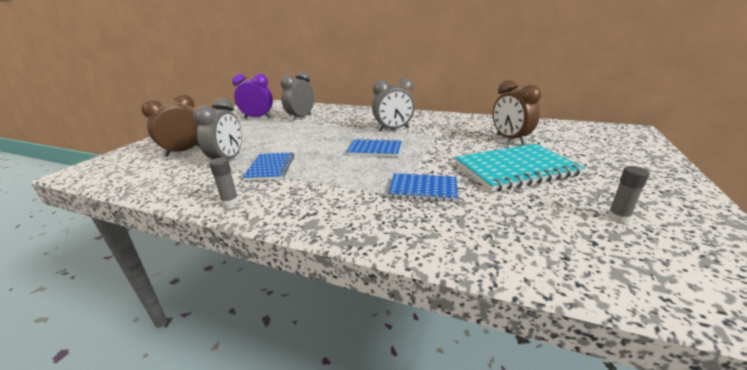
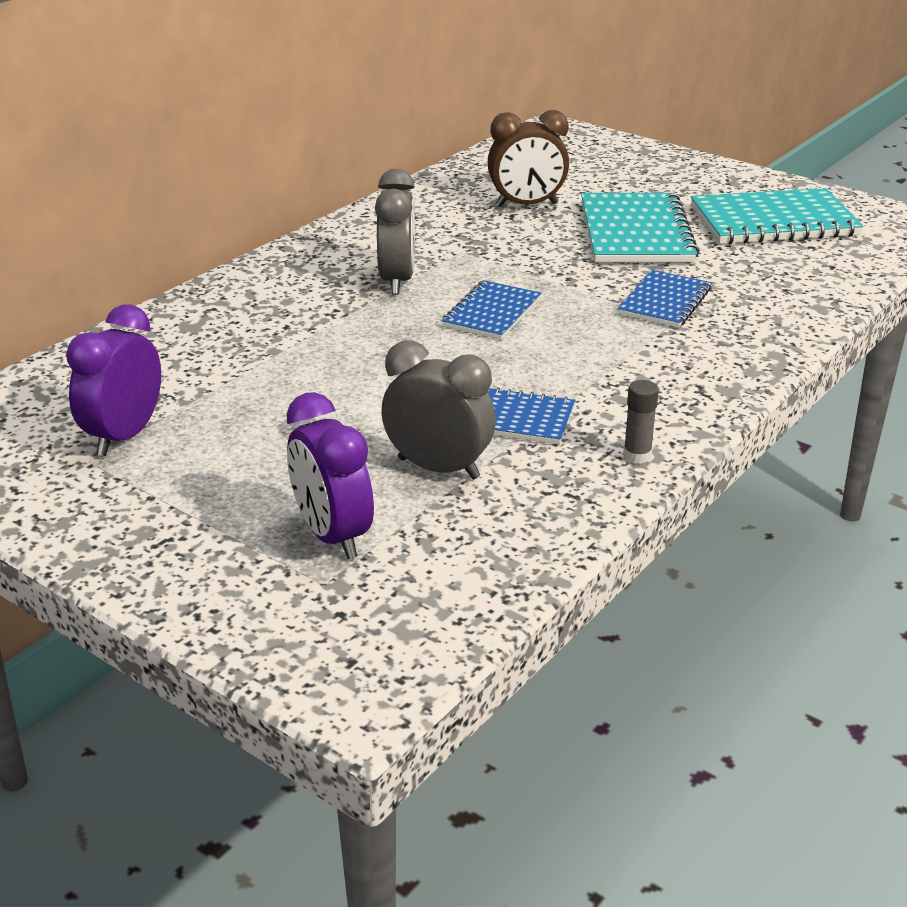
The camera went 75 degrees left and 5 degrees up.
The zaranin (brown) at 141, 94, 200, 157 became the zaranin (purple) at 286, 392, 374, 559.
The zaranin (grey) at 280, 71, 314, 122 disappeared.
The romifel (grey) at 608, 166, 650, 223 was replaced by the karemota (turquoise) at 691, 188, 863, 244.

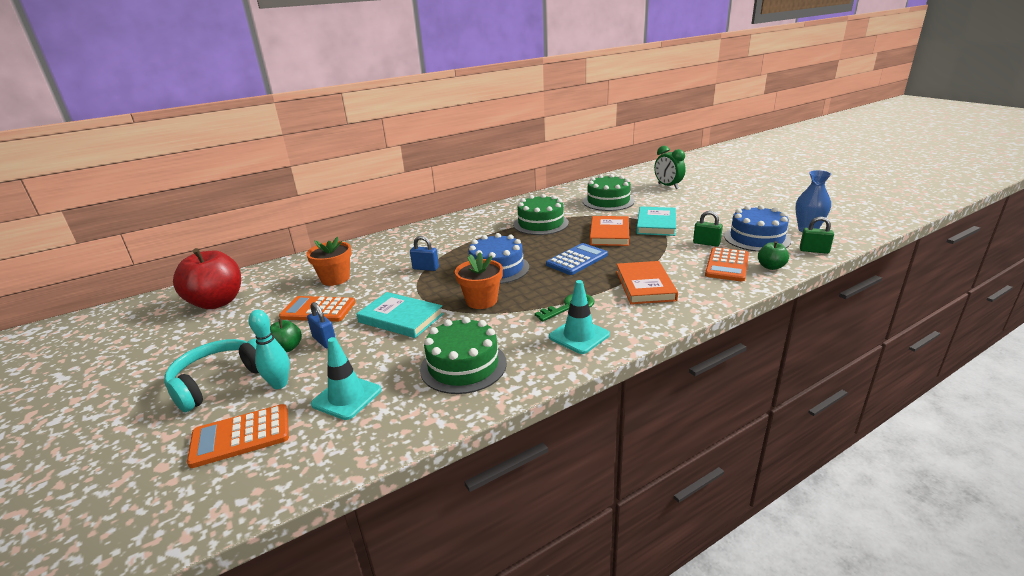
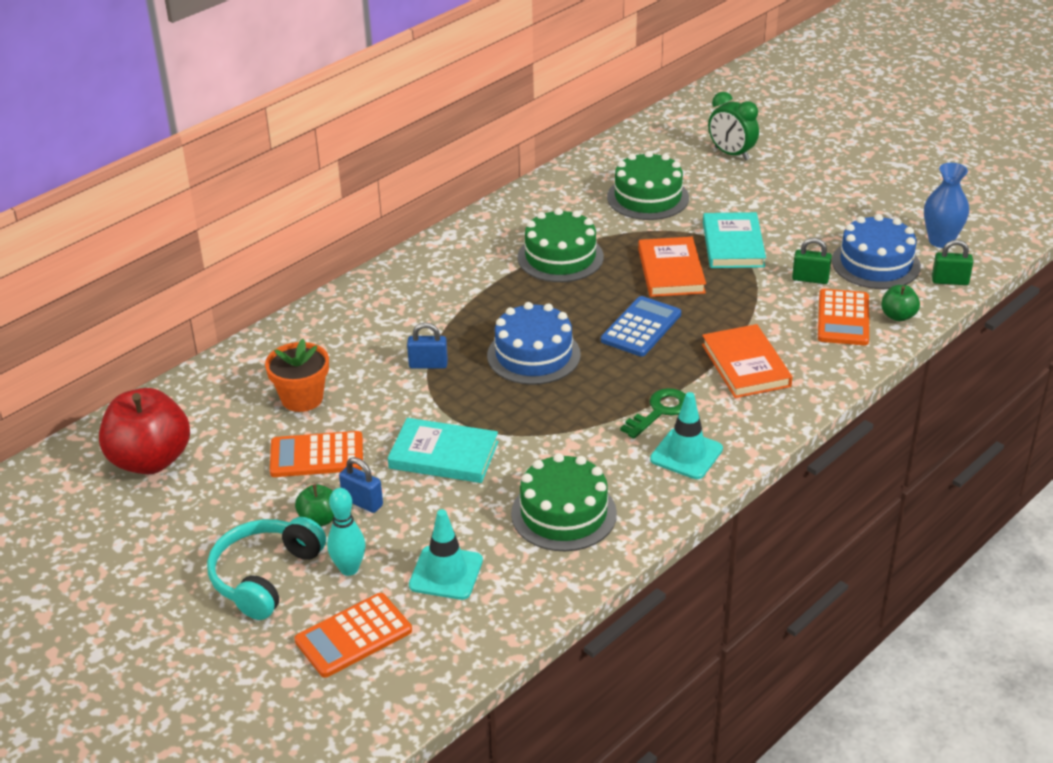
The camera went 15 degrees left and 10 degrees up.
The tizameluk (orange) at 455, 252, 503, 309 disappeared.

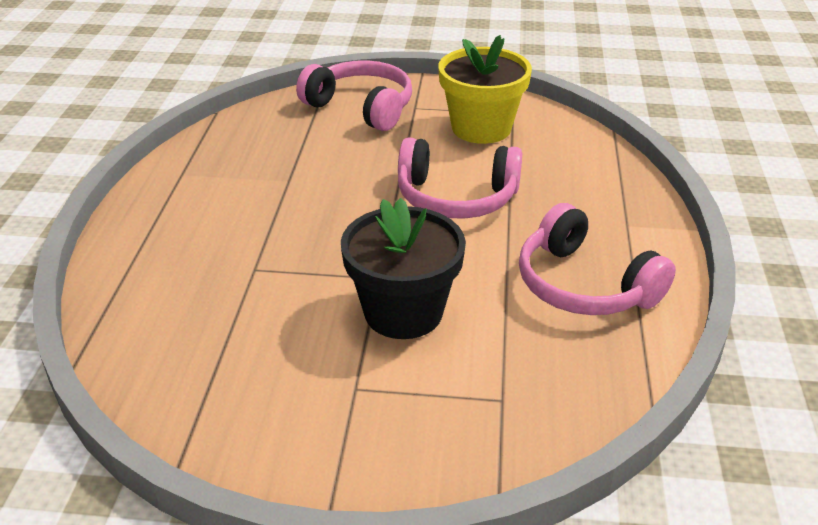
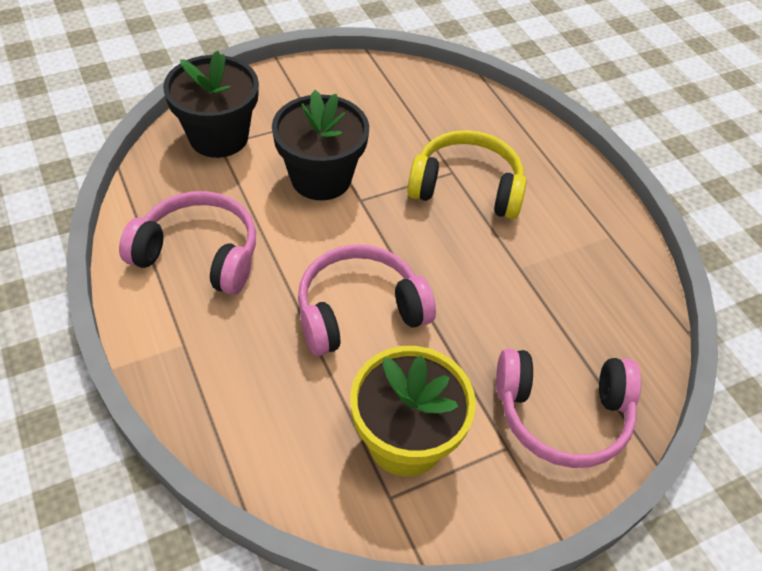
The camera went 145 degrees right and 15 degrees up.
The tizameluk (black) at 163, 51, 259, 158 appeared.
The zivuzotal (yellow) at 407, 130, 526, 219 appeared.

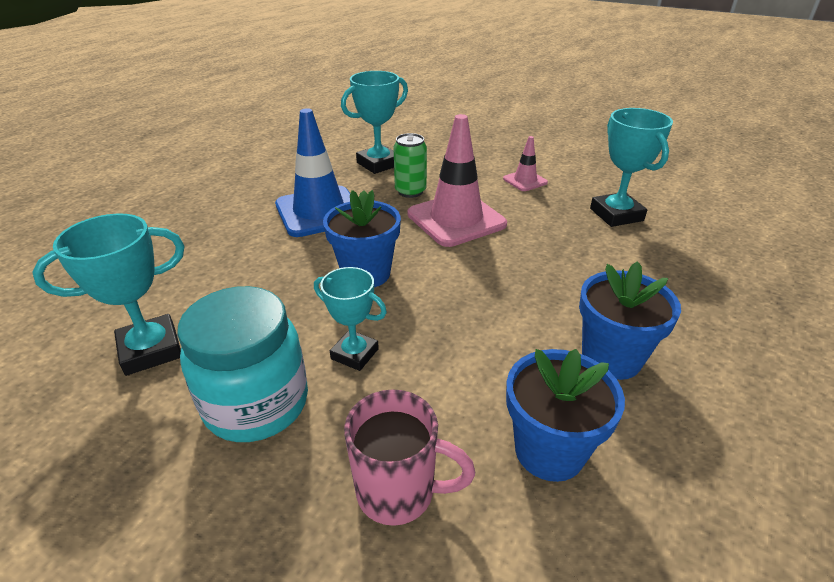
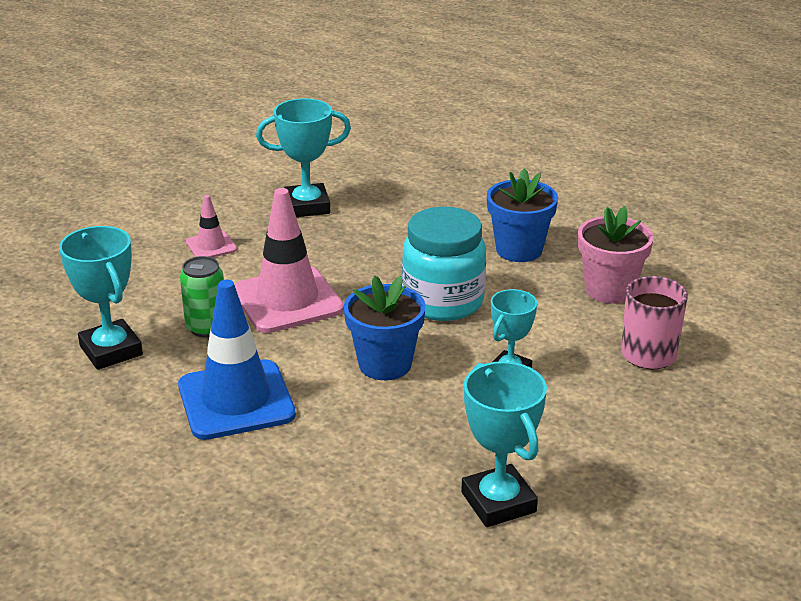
The camera went 85 degrees left and 5 degrees down.
The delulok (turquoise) moved from 177, 286, 308, 442 to 402, 207, 486, 321.
The tizameluk (blue) at 506, 349, 625, 482 became the tizameluk (pink) at 578, 206, 654, 304.

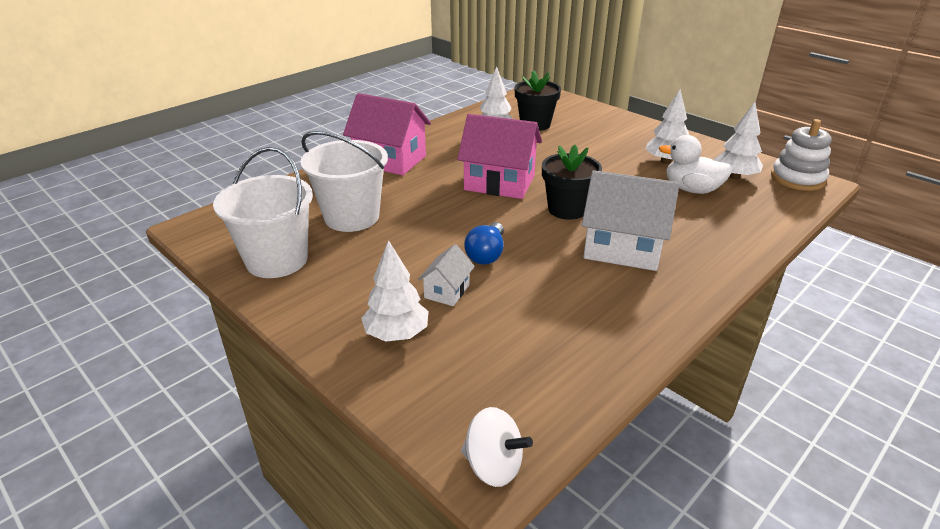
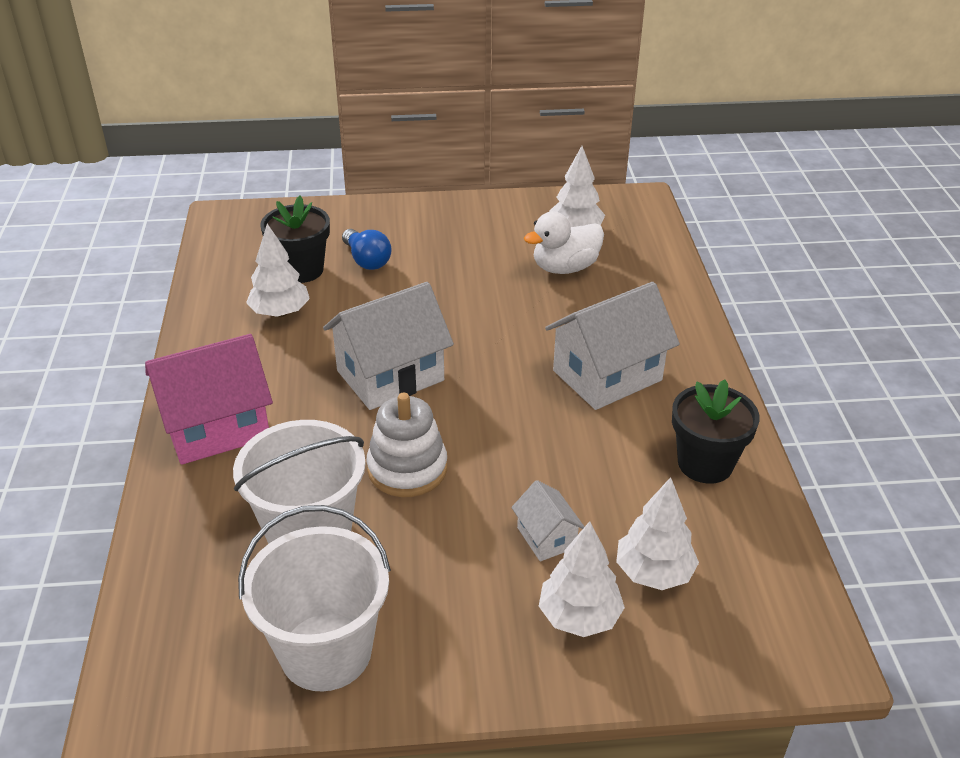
The camera went 50 degrees left and 5 degrees up.
The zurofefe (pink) at 457, 114, 542, 199 became the zurofefe (white) at 323, 282, 454, 410.
The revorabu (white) at 461, 407, 533, 487 disappeared.
The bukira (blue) moved from 464, 222, 504, 265 to 342, 229, 392, 270.
The tizameluk (black) moved from 542, 145, 602, 220 to 672, 379, 760, 484.
The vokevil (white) moved from 646, 89, 689, 164 to 616, 477, 699, 590.
The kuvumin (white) moved from 771, 119, 832, 191 to 366, 393, 447, 497.

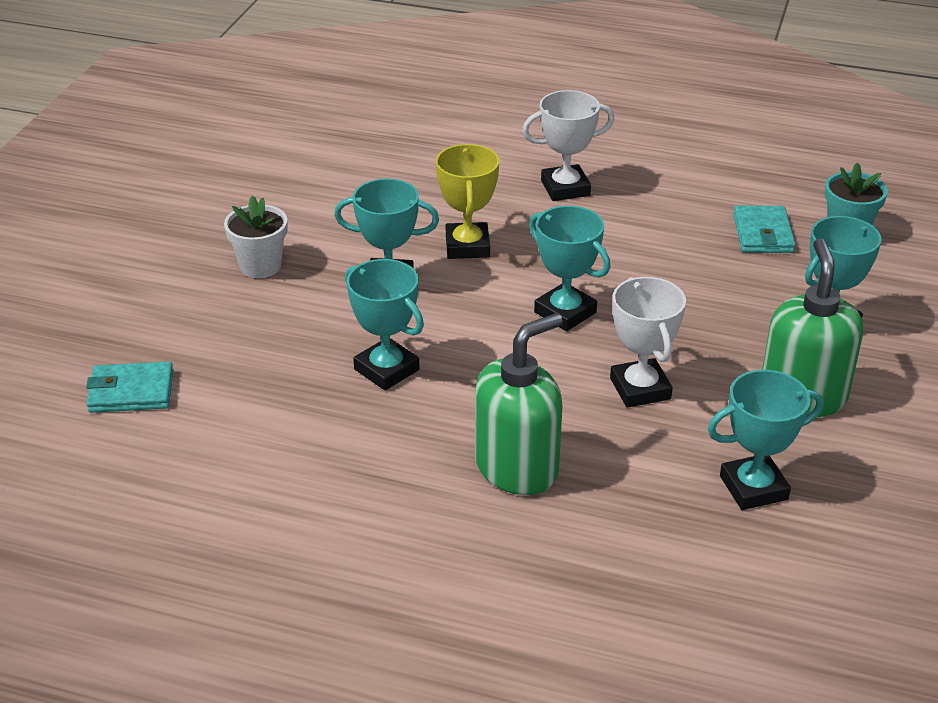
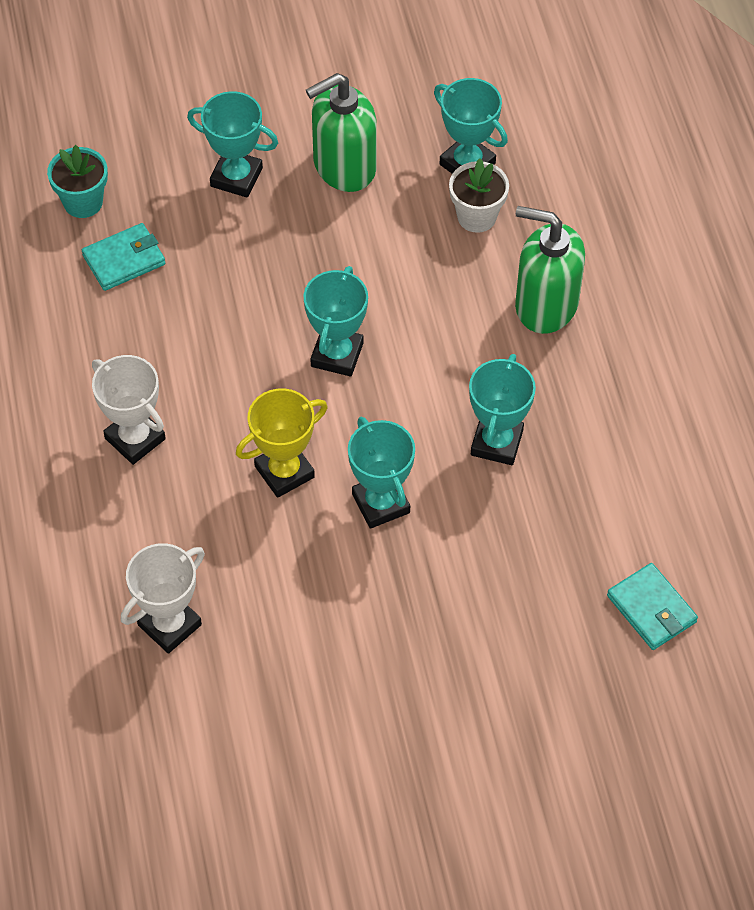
The camera went 120 degrees left and 20 degrees up.
The tizameluk (white) moved from 224, 196, 288, 278 to 449, 158, 509, 233.
The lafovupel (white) moved from 610, 277, 686, 408 to 121, 543, 205, 654.

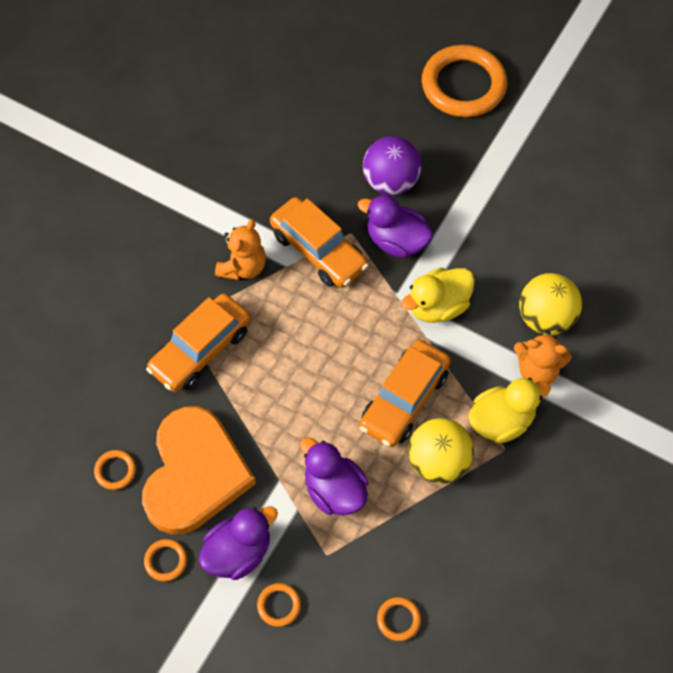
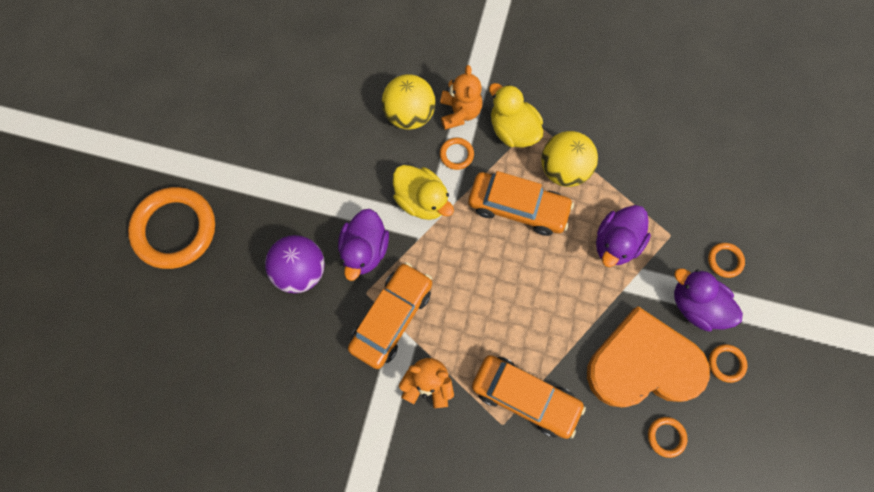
The camera went 105 degrees left and 10 degrees up.
The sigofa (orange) moved from 377, 597, 421, 641 to 440, 138, 474, 170.

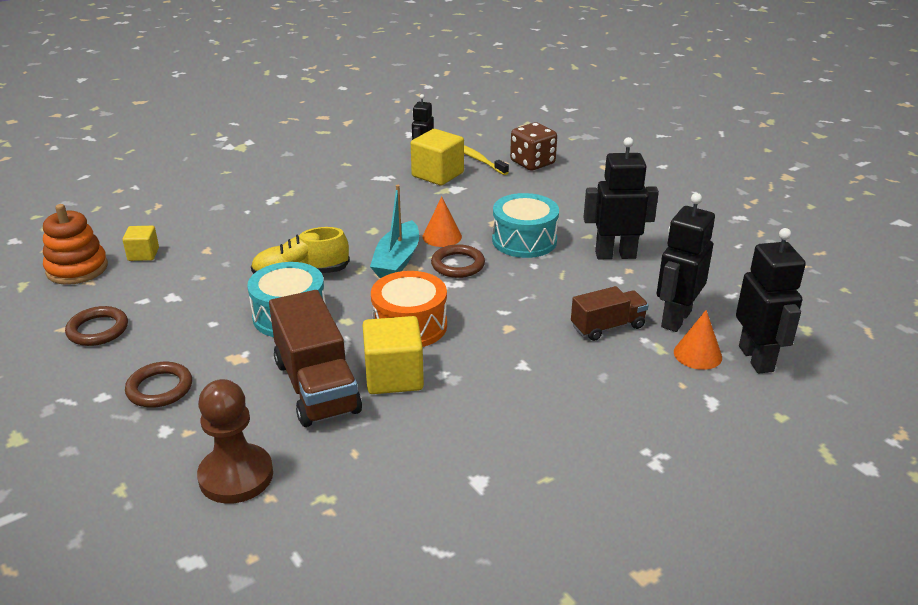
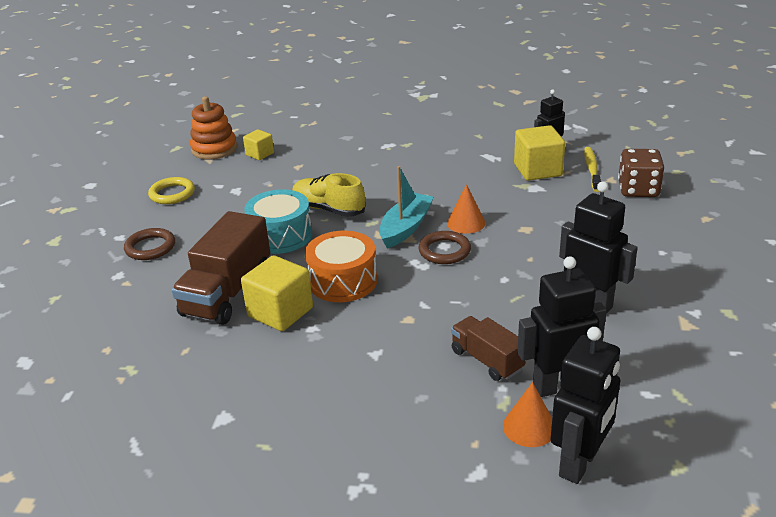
The camera went 45 degrees right and 0 degrees up.
The sigofa (brown) at 65, 306, 128, 346 became the sigofa (yellow) at 148, 177, 195, 204.
The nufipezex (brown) at 197, 379, 273, 504 disappeared.
The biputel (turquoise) at 370, 185, 419, 278 turned 150 degrees clockwise.
The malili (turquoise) at 492, 193, 559, 258 disappeared.
The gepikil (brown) at 571, 286, 649, 341 turned 150 degrees counterclockwise.

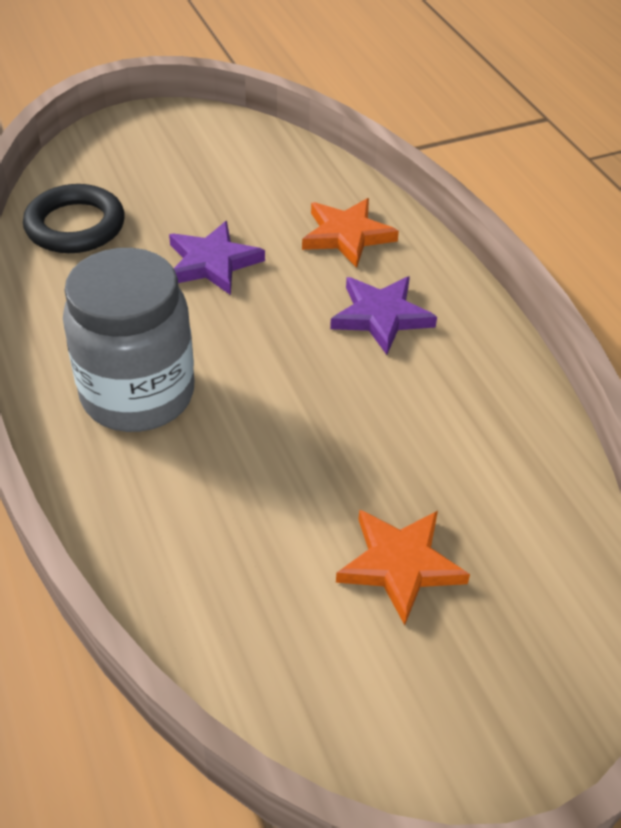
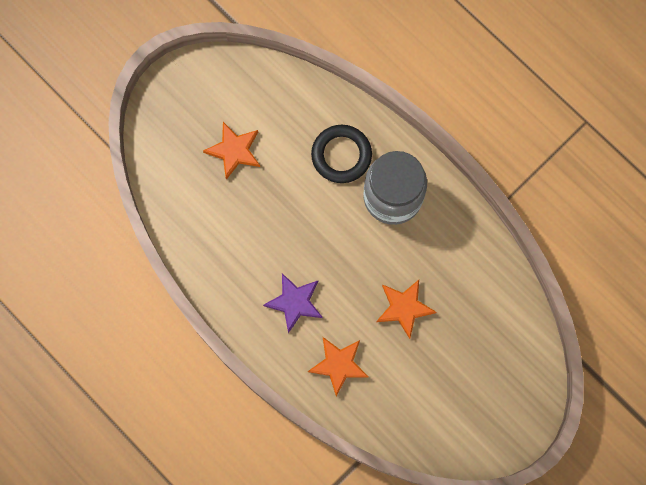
The camera went 160 degrees right and 30 degrees up.
The sigofa (black) moved from 23, 184, 125, 253 to 311, 125, 372, 183.
The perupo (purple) at 169, 221, 265, 295 became the perupo (orange) at 377, 280, 436, 339.

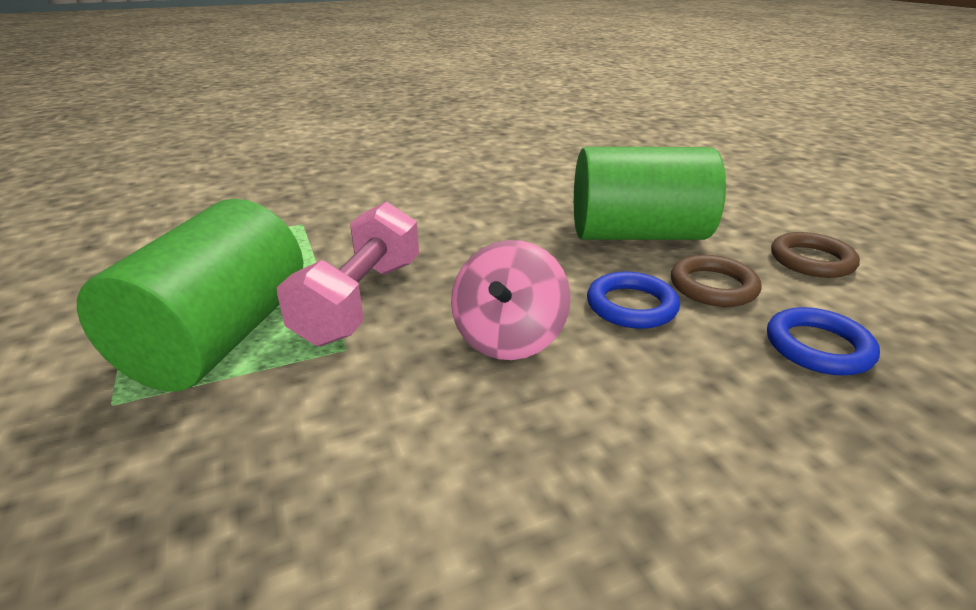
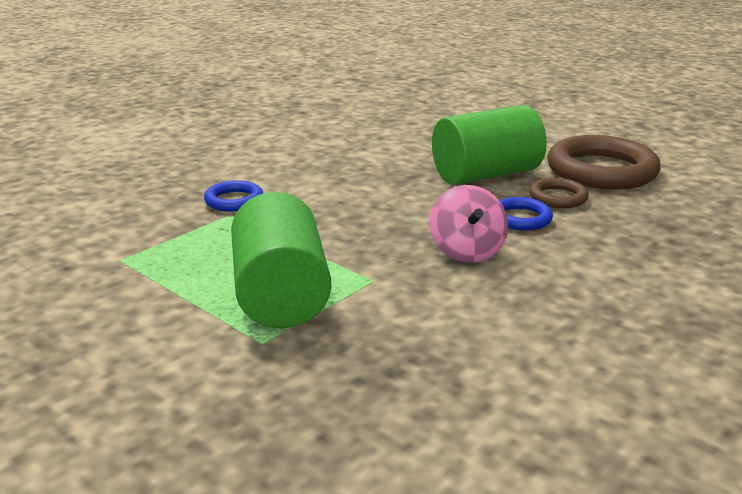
The camera went 25 degrees left and 5 degrees down.
The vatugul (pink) at 277, 201, 419, 346 disappeared.
The sigofa (blue) moved from 767, 307, 880, 376 to 204, 180, 263, 212.
The sigofa (brown) at 771, 232, 860, 278 changed to 2.01 times the size.

